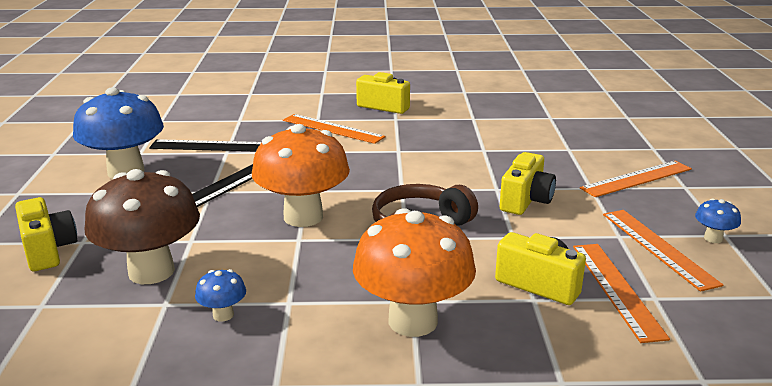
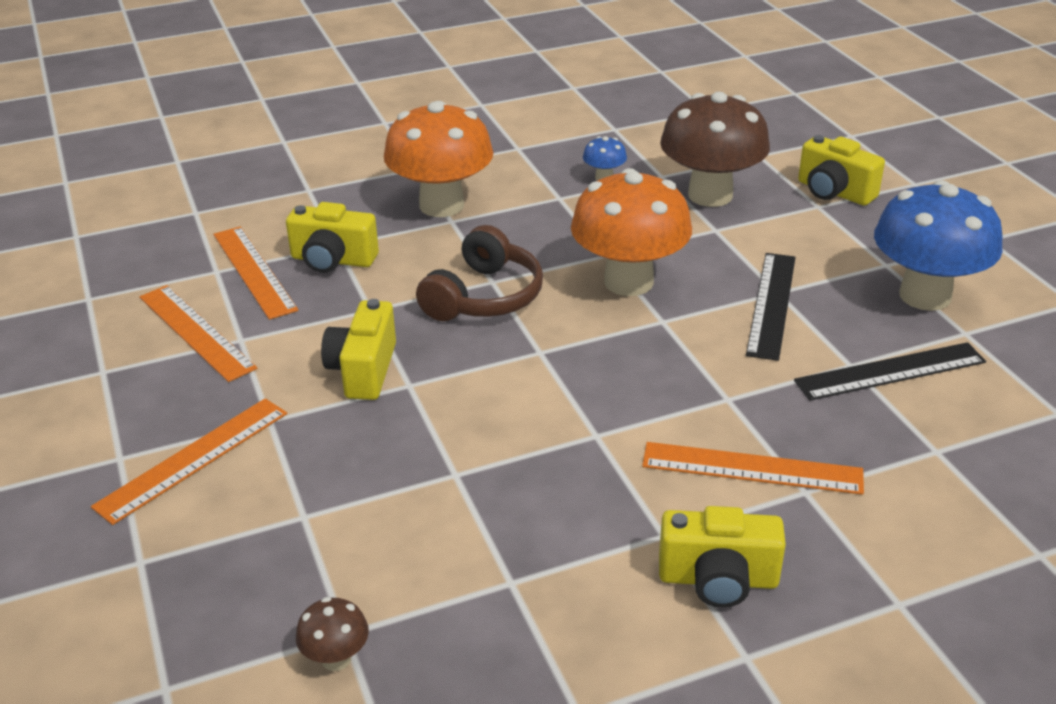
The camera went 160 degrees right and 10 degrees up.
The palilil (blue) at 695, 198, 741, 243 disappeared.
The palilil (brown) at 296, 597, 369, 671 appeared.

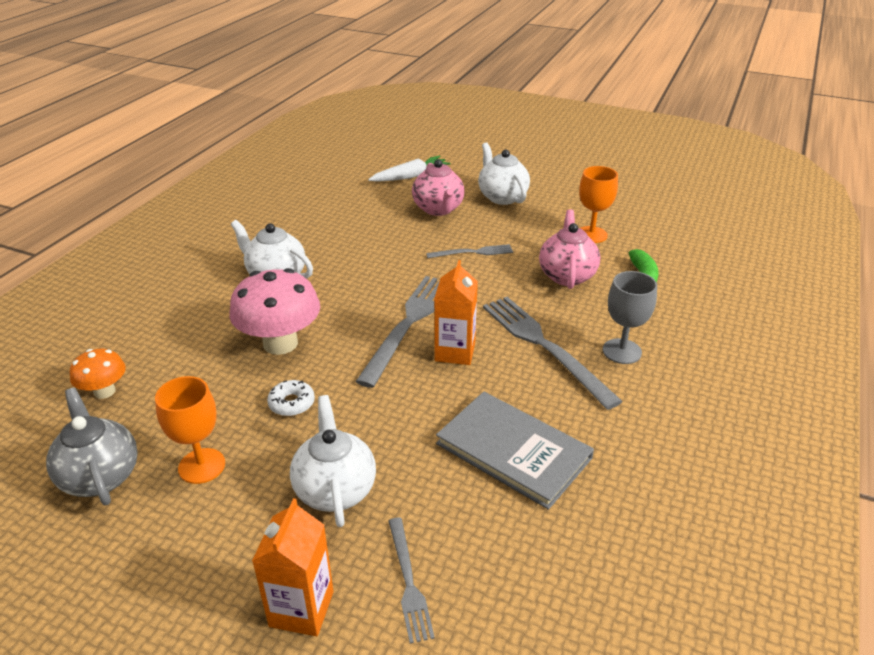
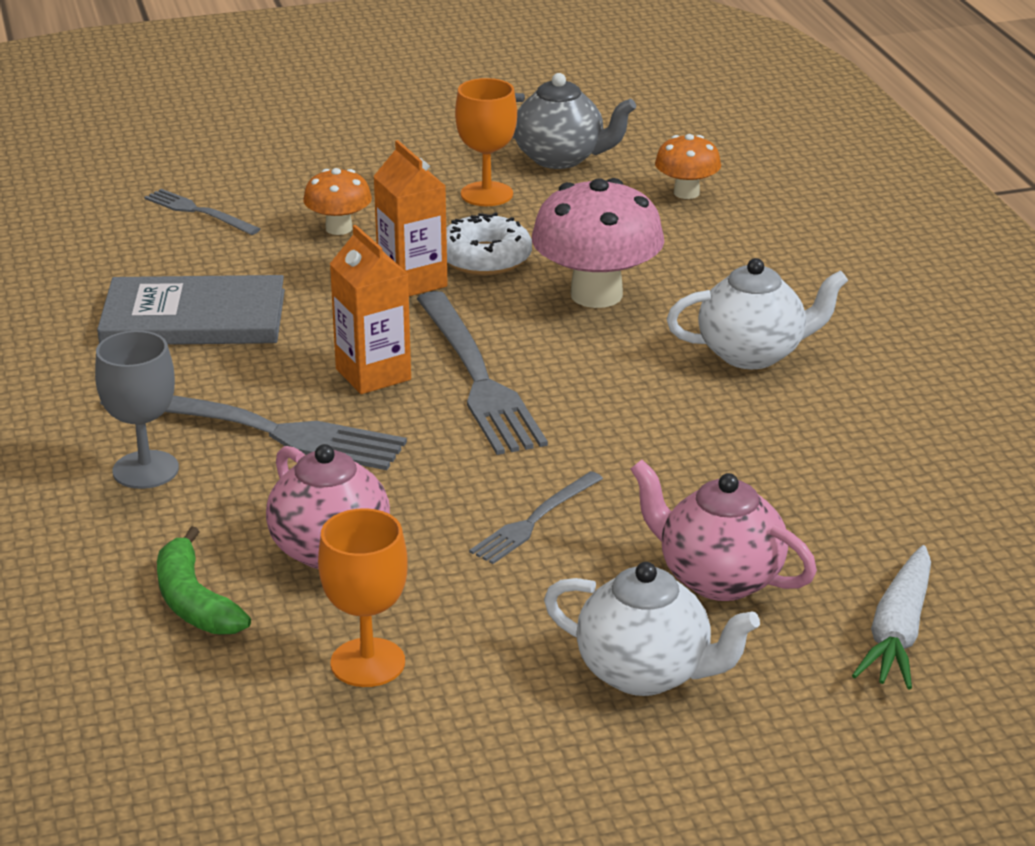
The camera went 140 degrees right and 5 degrees down.
The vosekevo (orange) moved from 252, 498, 334, 636 to 373, 140, 448, 296.
The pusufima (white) at 267, 380, 315, 416 changed to 1.53 times the size.
The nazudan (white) at 290, 395, 376, 527 was replaced by the palilil (orange) at 303, 168, 372, 235.

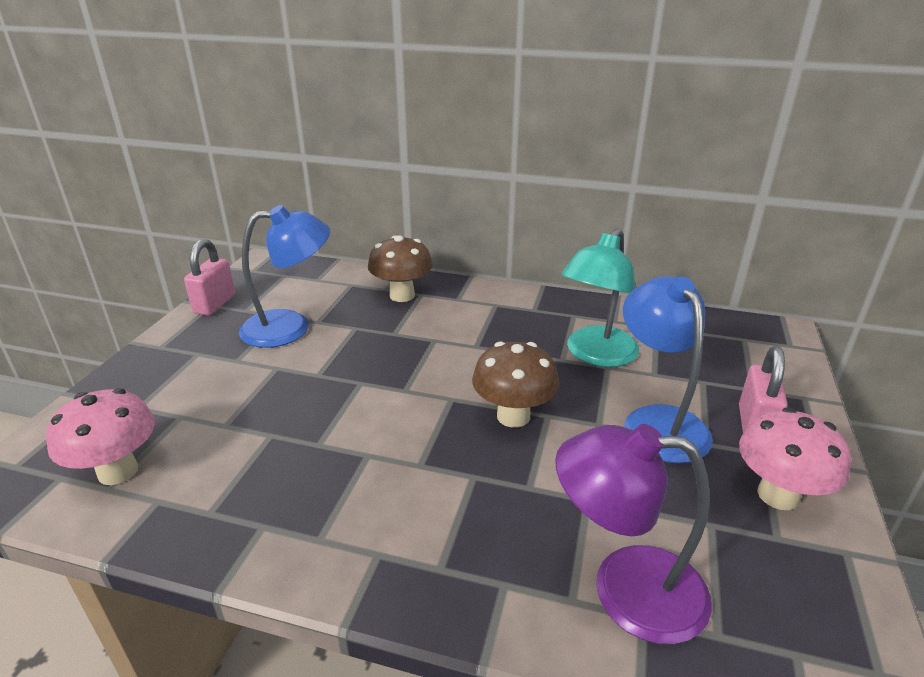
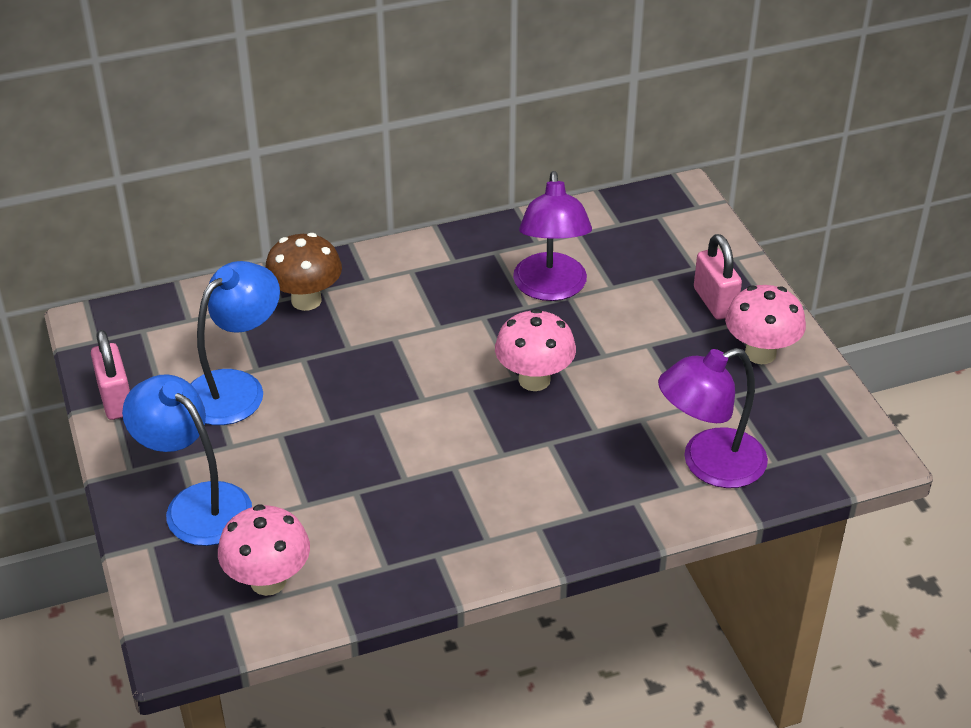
The camera went 35 degrees left and 10 degrees up.
The palilil (brown) at 472, 341, 559, 428 became the palilil (pink) at 495, 309, 576, 391.
The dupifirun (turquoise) at 561, 228, 639, 367 became the dupifirun (purple) at 513, 171, 592, 301.
The dupifirun (blue) moved from 623, 276, 713, 463 to 122, 374, 252, 546.

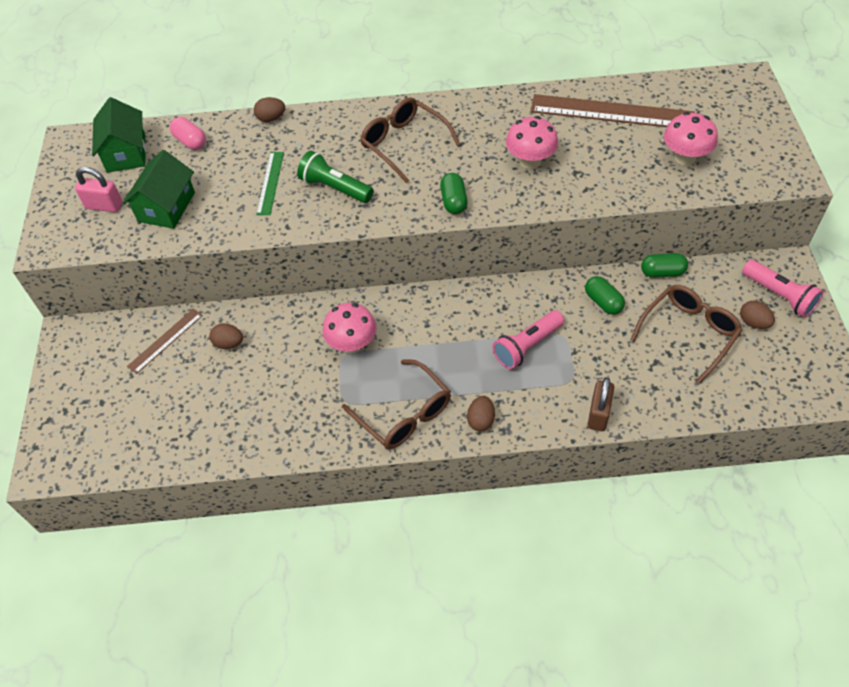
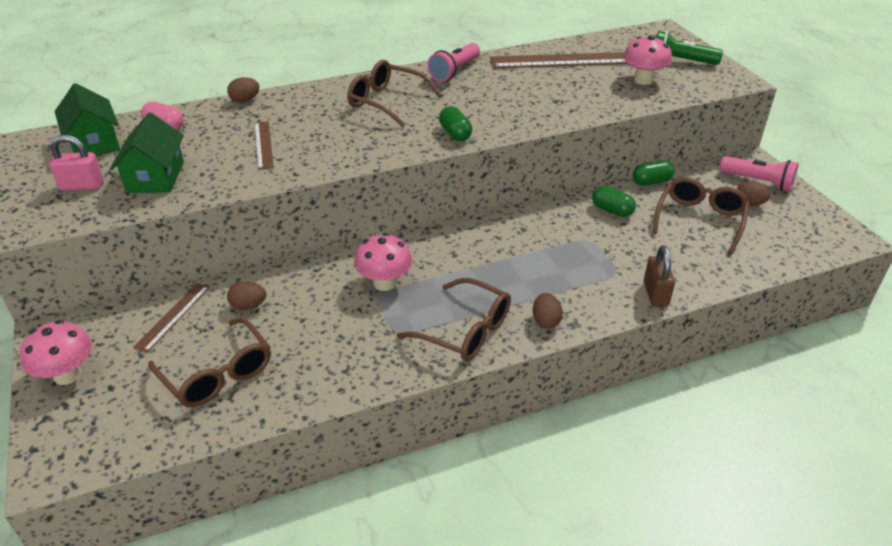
The camera went 20 degrees left and 15 degrees down.
The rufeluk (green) at 256, 152, 284, 215 became the rufeluk (brown) at 254, 121, 274, 170.
The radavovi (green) moved from 297, 151, 374, 203 to 656, 31, 723, 65.
The radavovi (pink) moved from 492, 310, 564, 369 to 427, 43, 480, 82.
The palilil (pink) moved from 506, 116, 558, 169 to 20, 320, 92, 385.
The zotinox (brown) at 148, 317, 271, 407 appeared.

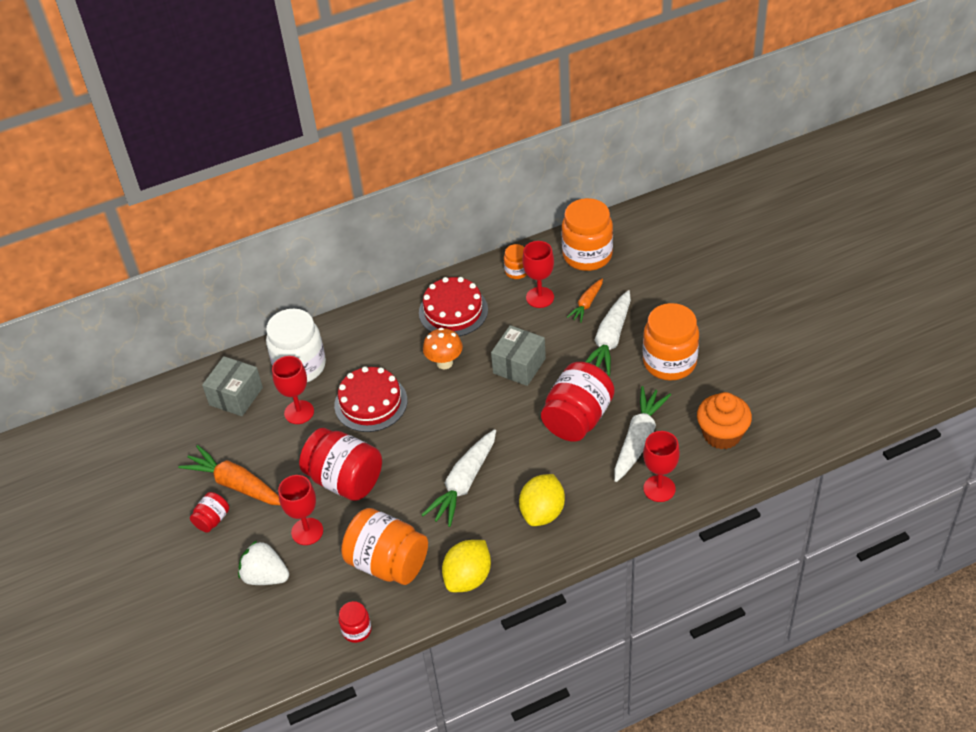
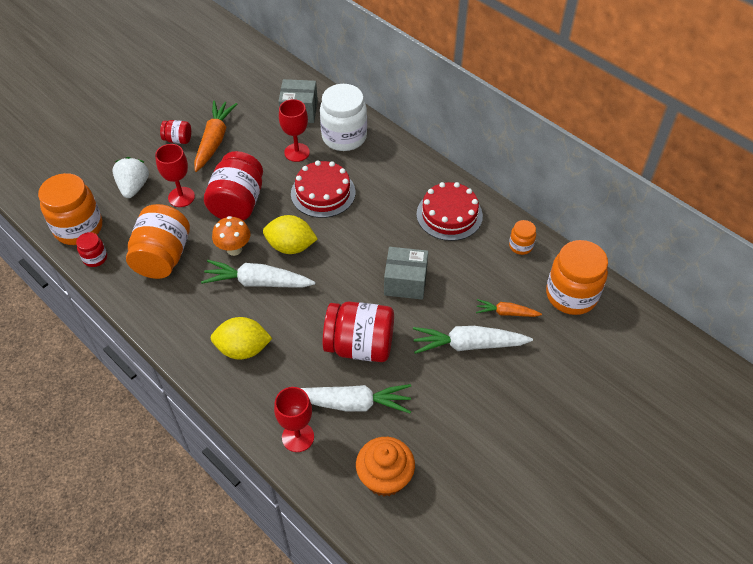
The camera went 65 degrees right and 5 degrees up.
The palilil (orange) moved from 423, 328, 463, 369 to 212, 216, 251, 256.
The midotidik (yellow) moved from 442, 540, 491, 592 to 263, 215, 318, 254.
The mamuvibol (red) at 522, 241, 554, 308 disappeared.
The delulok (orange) moved from 643, 303, 699, 381 to 38, 173, 102, 245.

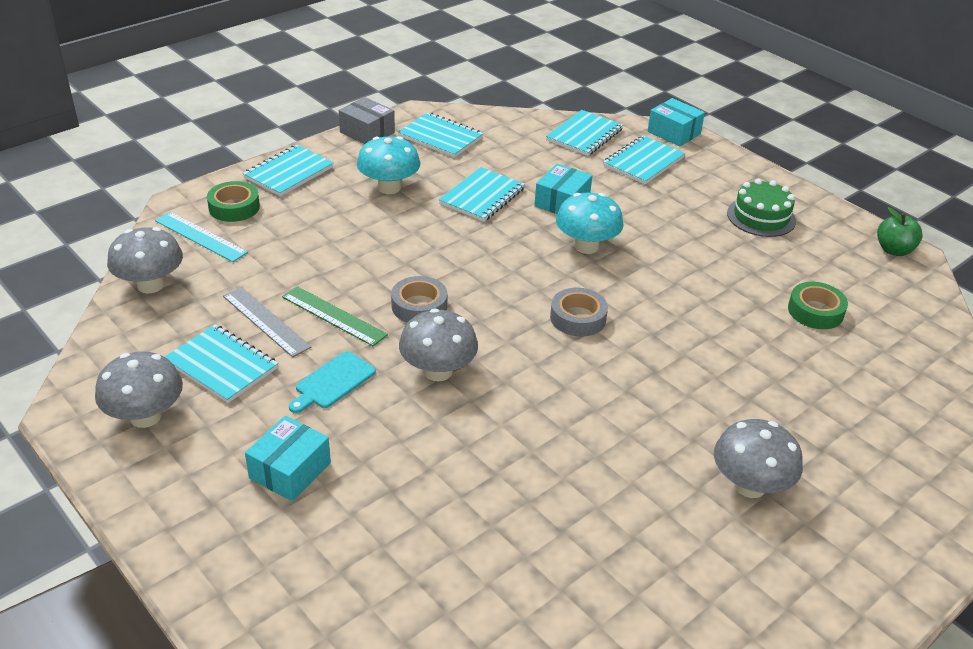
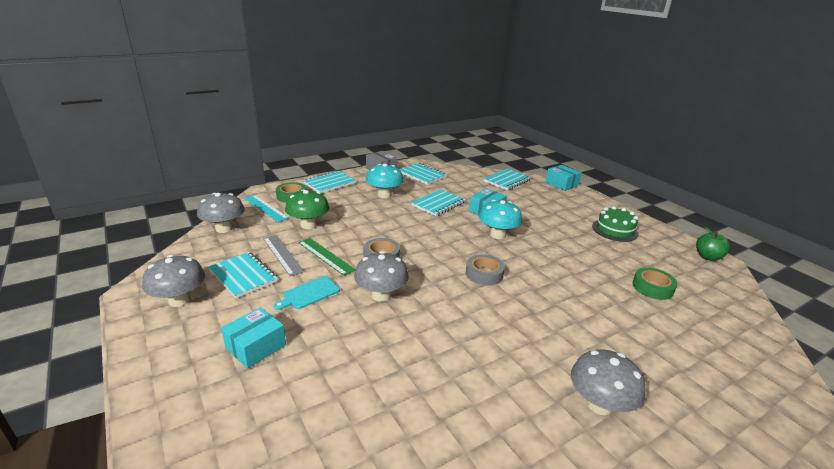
The camera went 10 degrees right and 10 degrees down.
The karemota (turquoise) at 603, 135, 685, 184 disappeared.
The palilil (green) at 285, 190, 329, 229 appeared.

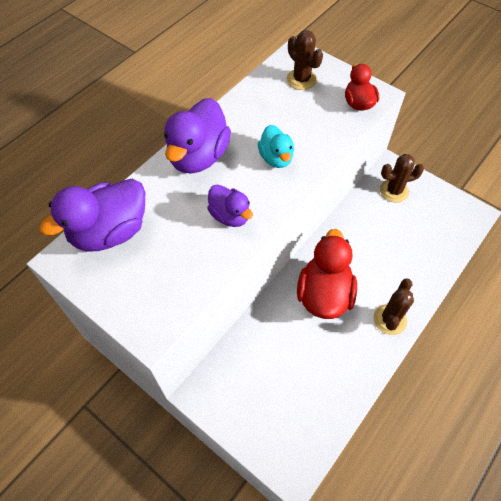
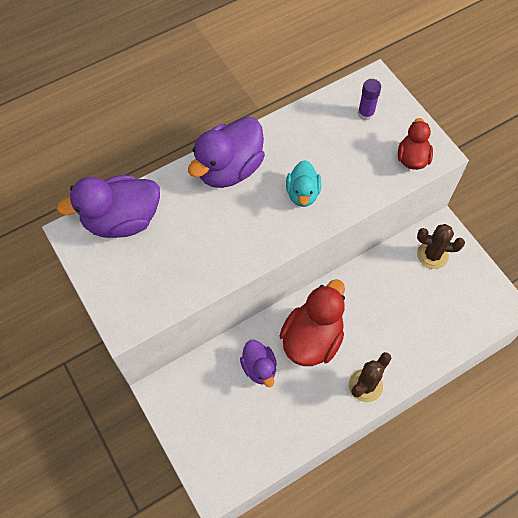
The camera went 20 degrees right and 5 degrees up.
The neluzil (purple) moved from 207, 185, 253, 227 to 240, 340, 277, 387.
The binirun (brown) at 287, 30, 323, 90 was replaced by the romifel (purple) at 358, 79, 381, 121.

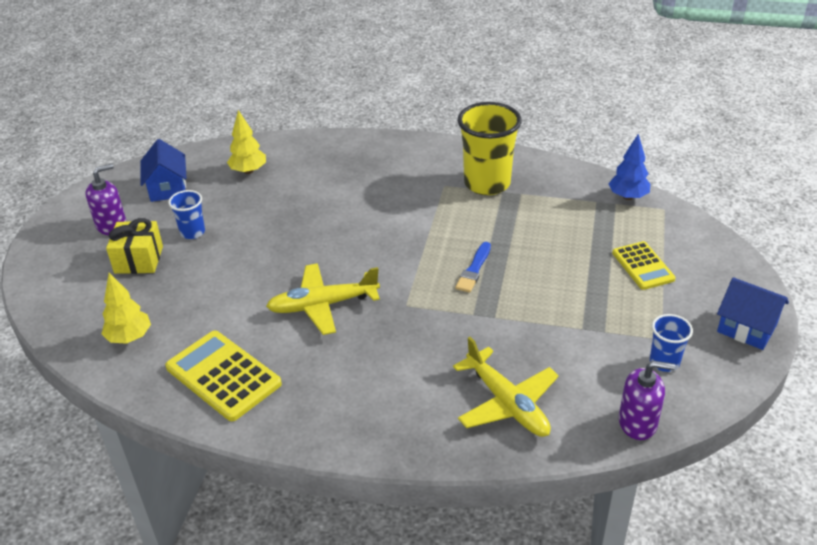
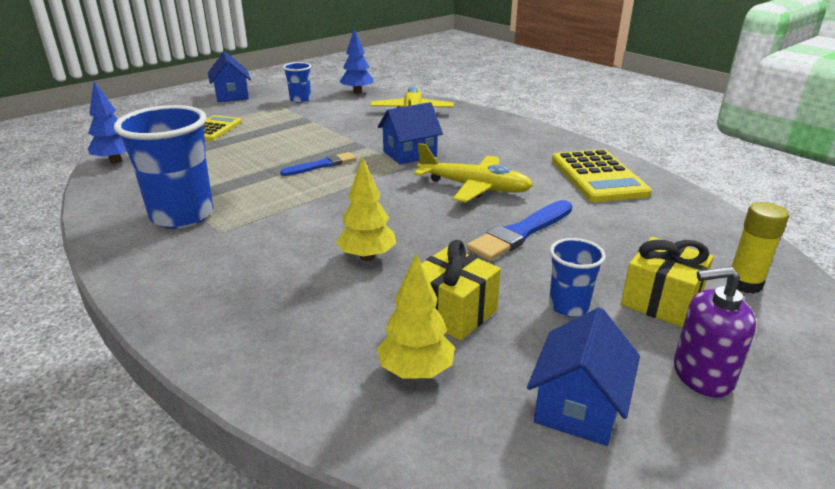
The camera went 145 degrees left and 10 degrees down.
The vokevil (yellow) moved from 102, 273, 151, 344 to 336, 157, 396, 261.
The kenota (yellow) at 457, 102, 522, 195 became the kenota (blue) at 114, 105, 213, 229.
The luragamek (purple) at 619, 361, 675, 440 was replaced by the vokevil (blue) at 340, 28, 374, 94.
The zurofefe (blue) at 378, 102, 443, 165 appeared.
The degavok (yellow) at 422, 240, 501, 341 appeared.
The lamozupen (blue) at 467, 200, 572, 261 appeared.
The romifel (yellow) at 727, 202, 789, 294 appeared.

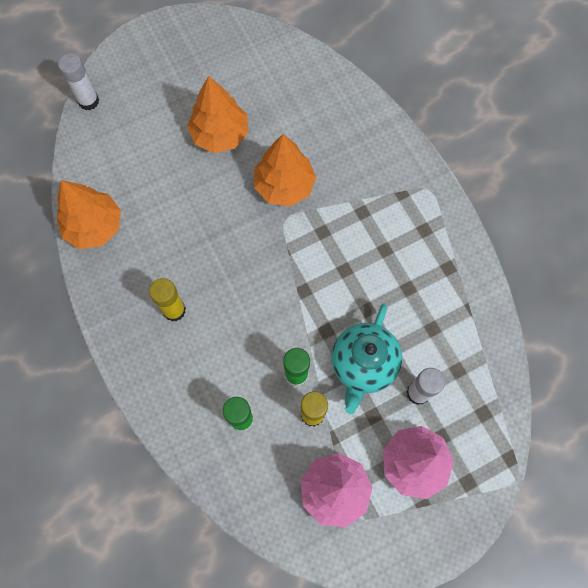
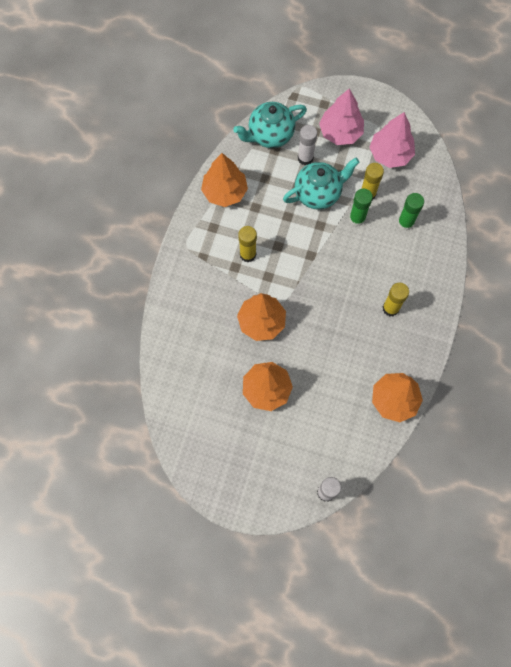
The camera went 135 degrees left and 0 degrees up.
The vokevil (orange) at 201, 153, 248, 207 appeared.
The nazudan (turquoise) at 233, 102, 307, 148 appeared.
The romifel (yellow) at 238, 226, 257, 262 appeared.

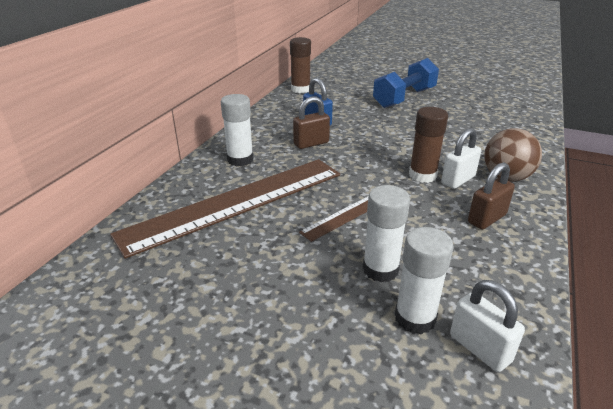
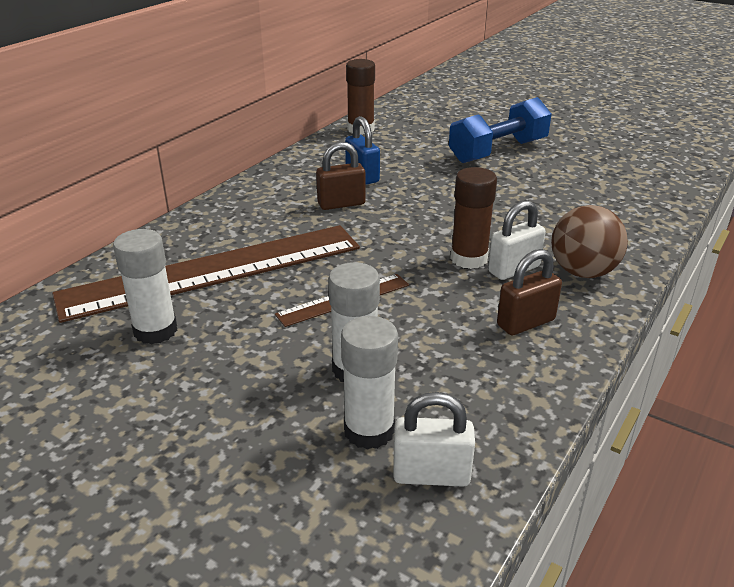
The camera went 10 degrees right and 0 degrees up.
The romifel (white) moved from 221, 94, 254, 166 to 113, 229, 178, 344.
The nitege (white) at 450, 280, 525, 372 turned 60 degrees counterclockwise.

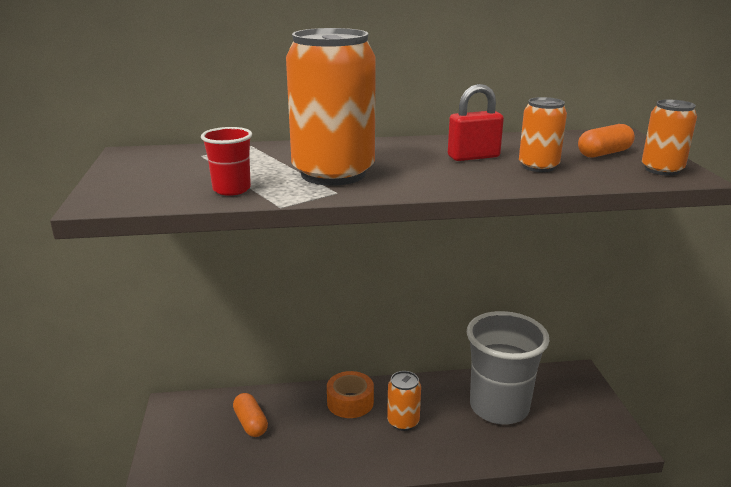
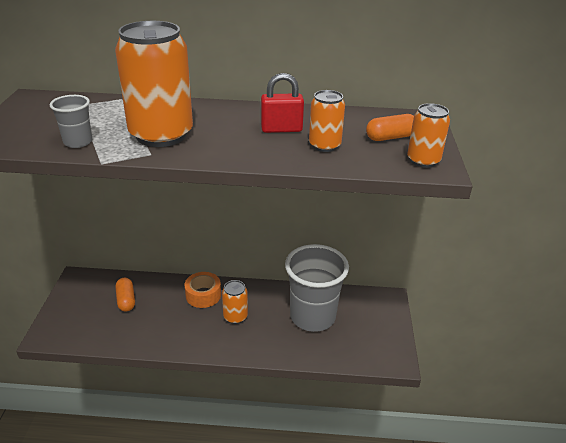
The camera went 10 degrees right and 10 degrees up.
The kenota (red) at 201, 127, 252, 196 became the kenota (grey) at 50, 95, 92, 148.

